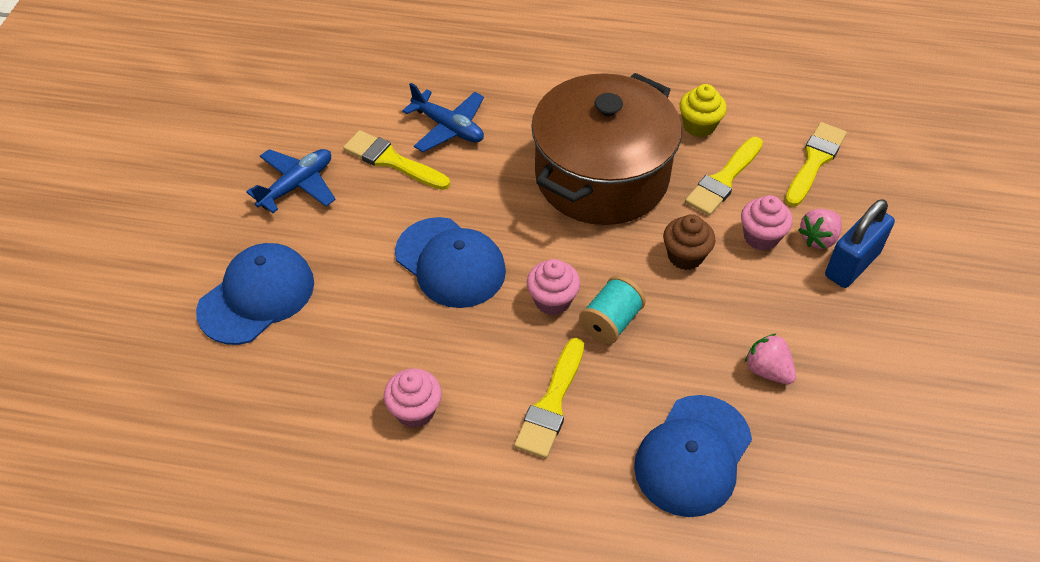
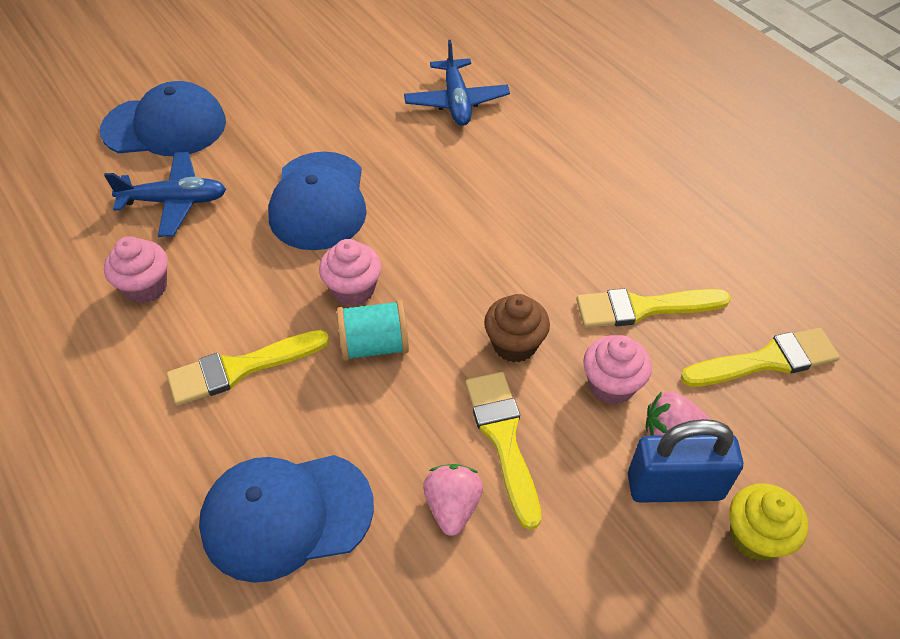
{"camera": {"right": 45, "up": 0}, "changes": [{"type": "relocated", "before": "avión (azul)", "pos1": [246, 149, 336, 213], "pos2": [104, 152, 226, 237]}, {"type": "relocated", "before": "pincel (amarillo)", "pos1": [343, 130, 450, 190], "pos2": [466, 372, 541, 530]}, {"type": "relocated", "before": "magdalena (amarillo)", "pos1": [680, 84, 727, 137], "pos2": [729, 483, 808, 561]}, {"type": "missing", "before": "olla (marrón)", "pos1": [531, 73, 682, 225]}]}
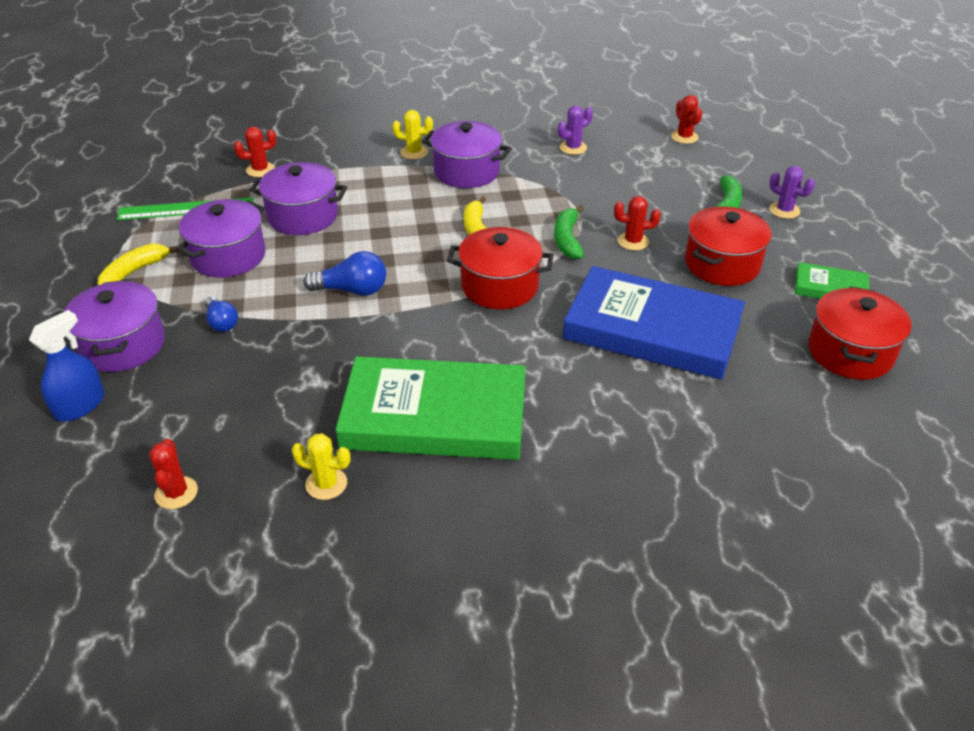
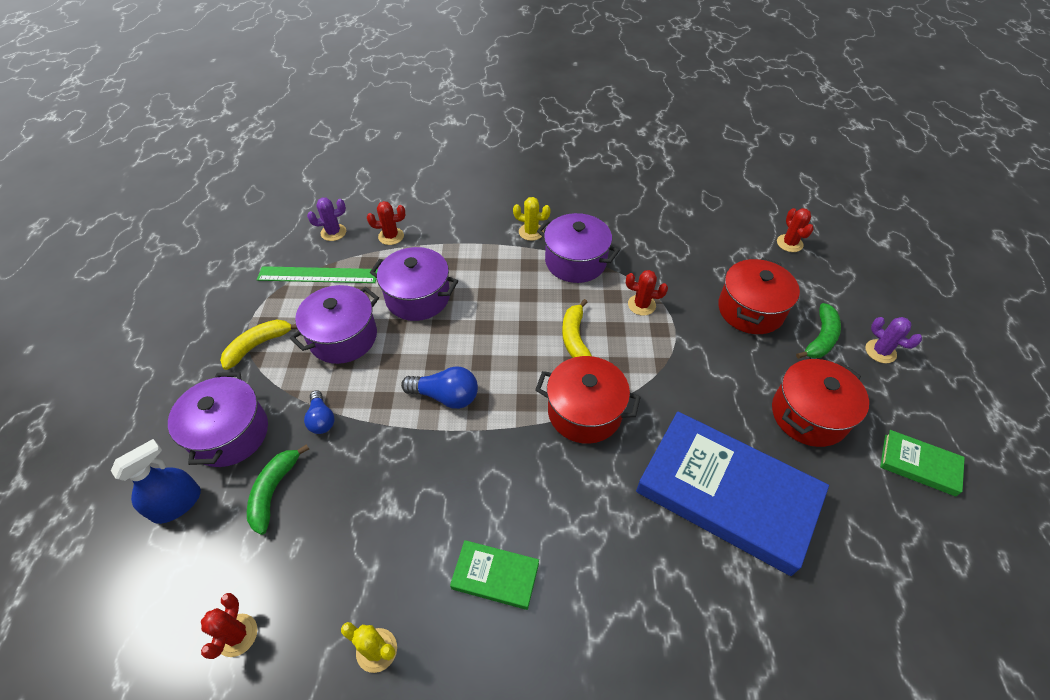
{"camera": {"right": 10, "up": 10}, "changes": [{"type": "relocated", "before": "plátano (verde)", "pos1": [554, 205, 584, 259], "pos2": [247, 444, 309, 535]}, {"type": "relocated", "before": "cactus (morado)", "pos1": [558, 105, 593, 155], "pos2": [307, 198, 346, 241]}, {"type": "size", "before": "libro (verde)", "pos1": [335, 356, 526, 460], "pos2": [450, 540, 539, 610], "scale": 0.46}, {"type": "relocated", "before": "cactus (rojo)", "pos1": [614, 196, 661, 251], "pos2": [626, 270, 668, 316]}, {"type": "relocated", "before": "olla (rojo)", "pos1": [808, 286, 912, 380], "pos2": [718, 258, 800, 334]}]}
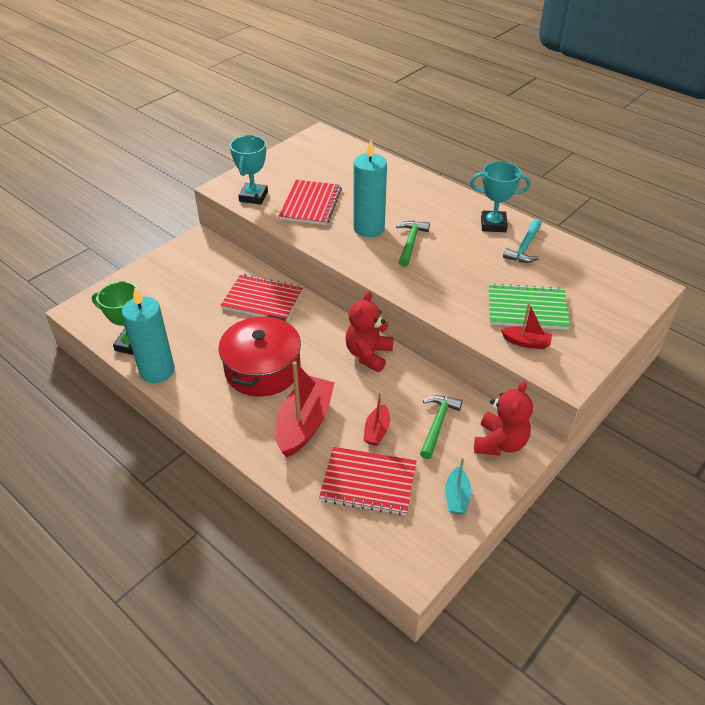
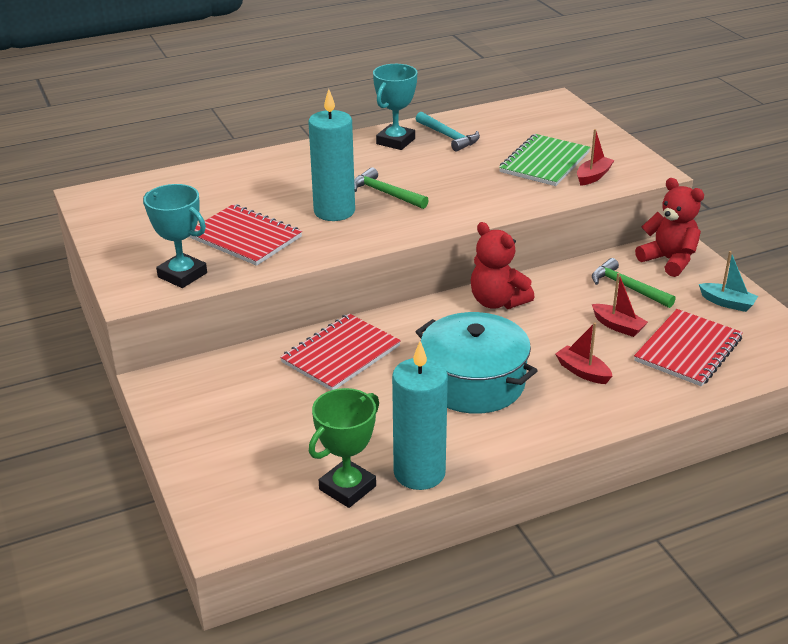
{"camera": {"right": -65, "up": -10}, "changes": [{"type": "colour", "before": "olla (rojo)", "after": "olla (turquesa)", "pos1": [218, 314, 301, 397], "pos2": [416, 312, 538, 414]}, {"type": "size", "before": "barco (rojo)", "pos1": [275, 361, 334, 457], "pos2": [555, 323, 612, 384], "scale": 0.51}]}
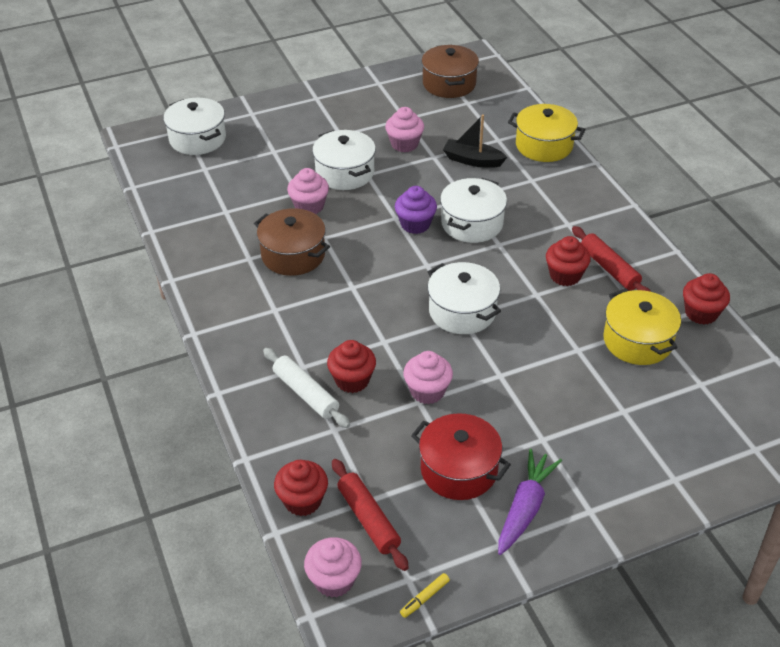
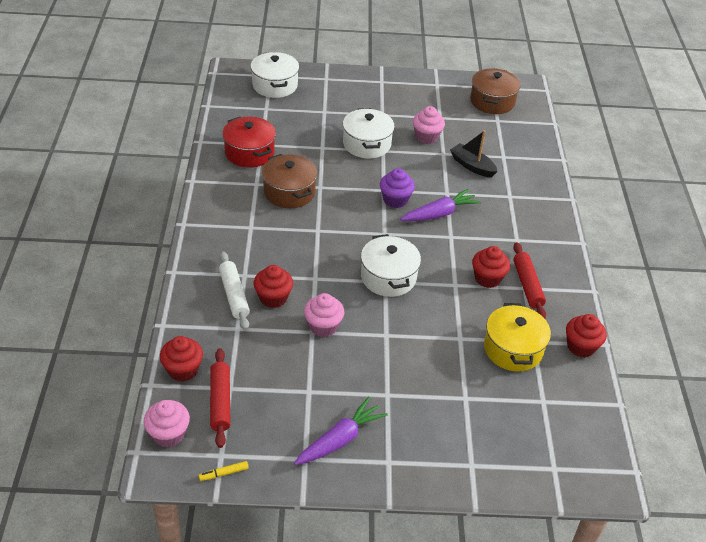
{"camera": {"right": 20, "up": 0}, "changes": [{"type": "relocated", "before": "olla (rojo)", "pos1": [411, 413, 511, 500], "pos2": [222, 117, 276, 168]}, {"type": "exchanged", "before": "olla (blanco)", "after": "zanahoria (morado)", "pos1": [440, 178, 507, 243], "pos2": [400, 189, 481, 221]}, {"type": "missing", "before": "magdalena (rosa)", "pos1": [287, 168, 329, 214]}, {"type": "missing", "before": "olla (amarillo)", "pos1": [508, 104, 586, 162]}]}
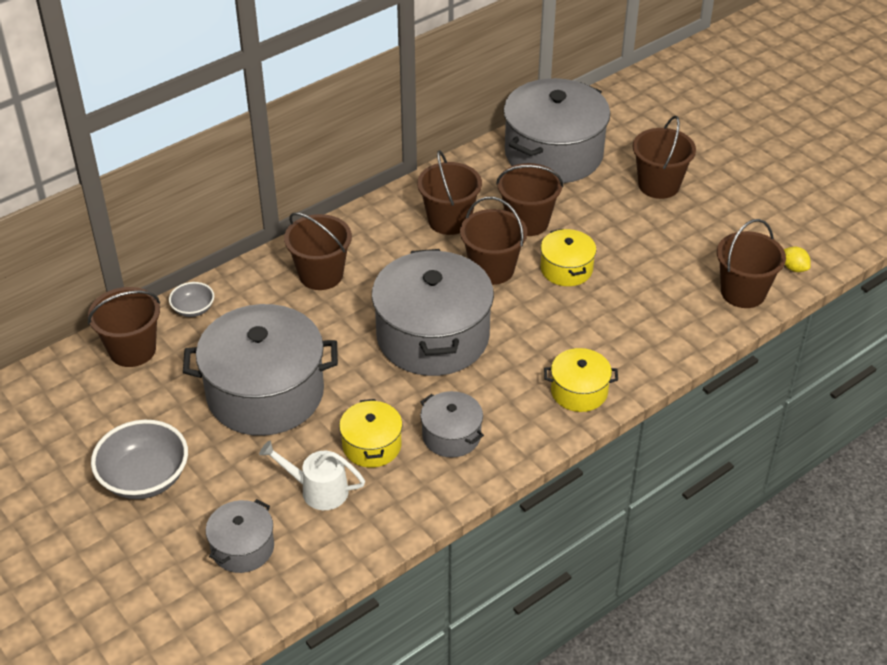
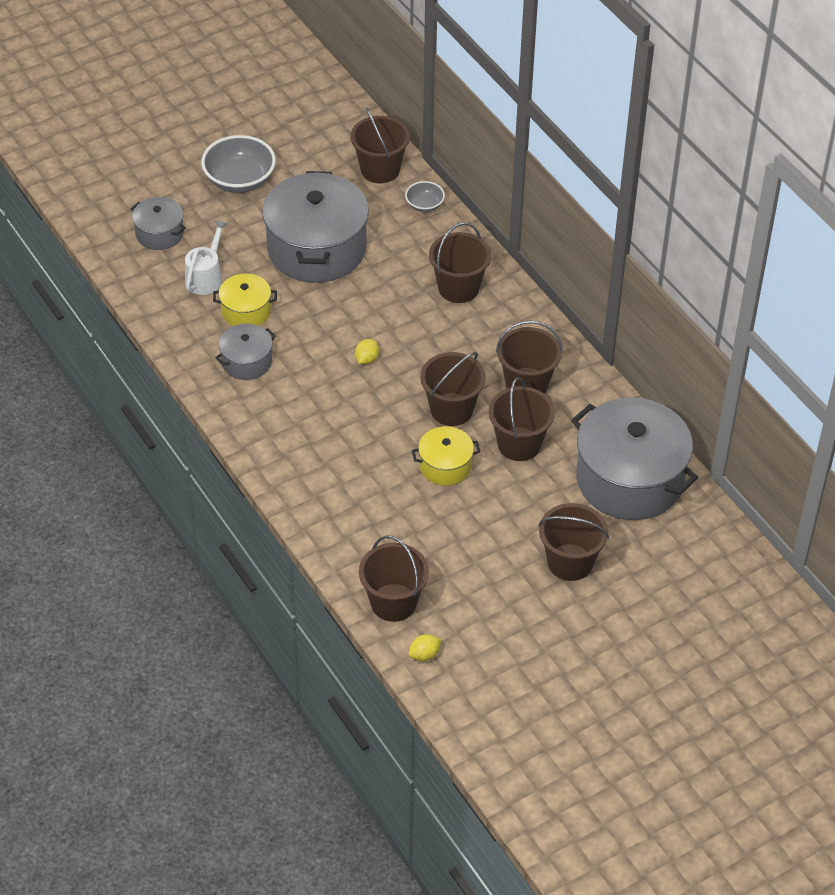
{"camera": {"right": 95, "up": 5}, "changes": [{"type": "exchanged", "before": "olla (gris)", "after": "limón (amarillo)", "pos1": [372, 249, 494, 376], "pos2": [355, 339, 379, 364]}, {"type": "missing", "before": "olla (amarillo)", "pos1": [544, 348, 618, 412]}]}
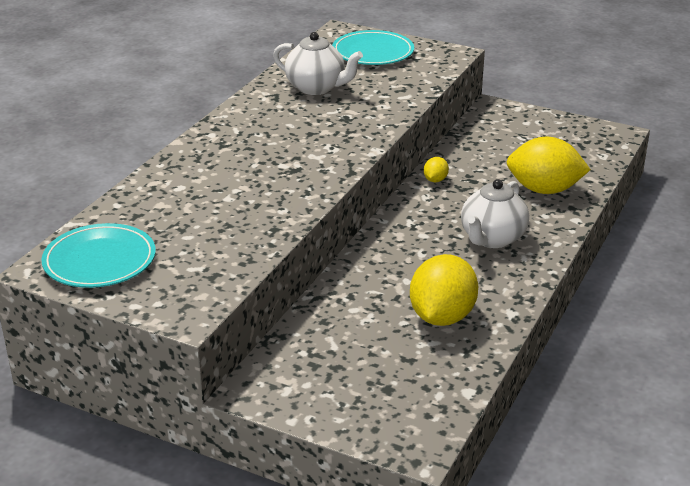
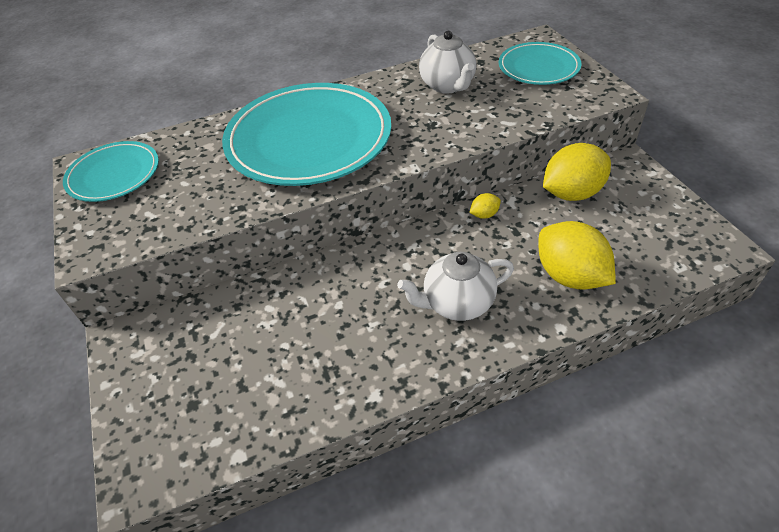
{"camera": {"right": 45, "up": 15}, "changes": [{"type": "appeared", "after": "plato (turquesa)", "pos2": [222, 83, 391, 186]}, {"type": "relocated", "before": "limón (amarillo)", "pos1": [410, 254, 478, 326], "pos2": [543, 143, 611, 201]}]}
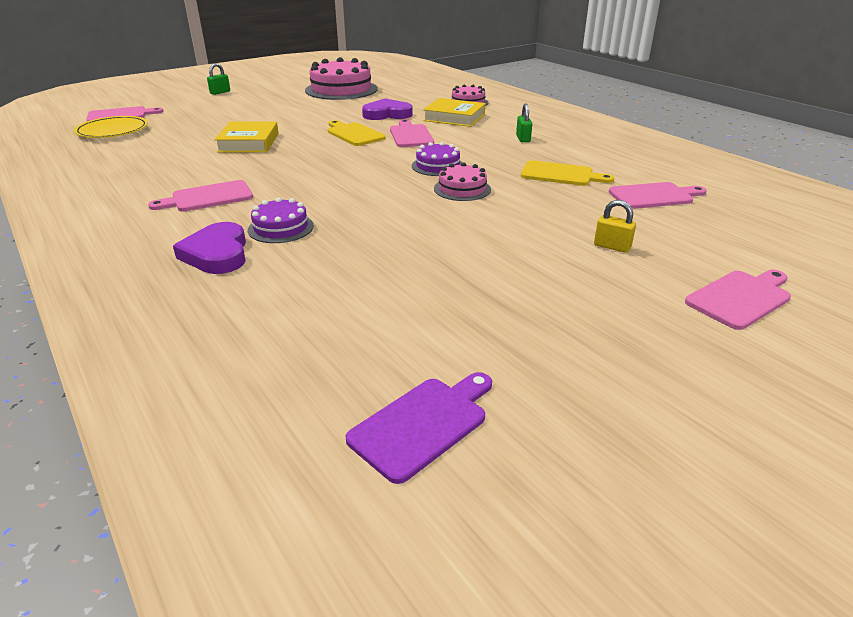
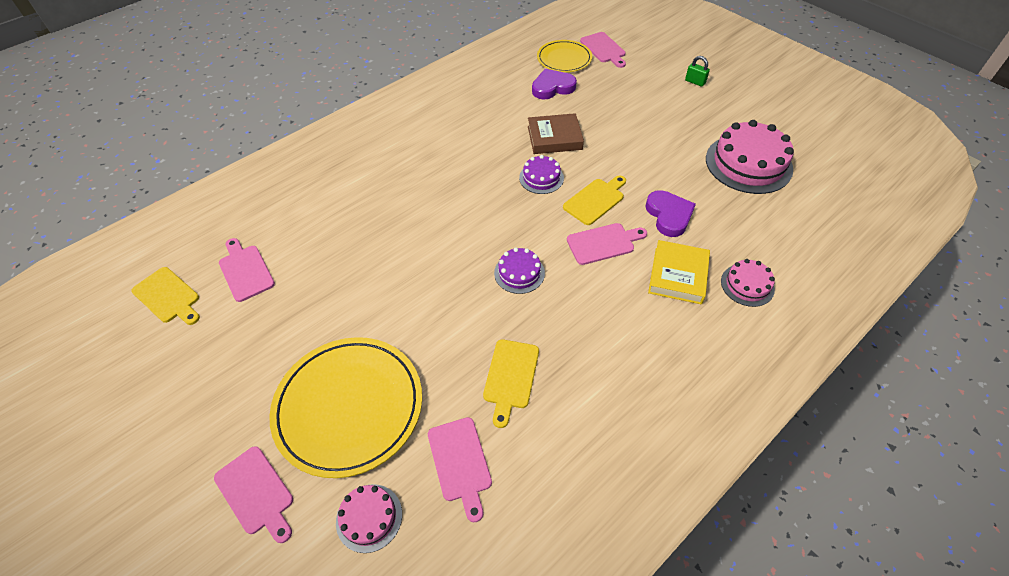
{"camera": {"right": 85, "up": 20}, "changes": [{"type": "colour", "before": "tabla de cortar (morado)", "after": "tabla de cortar (amarillo)", "pos1": [346, 372, 492, 484], "pos2": [131, 267, 200, 325]}, {"type": "relocated", "before": "tabla de cortar (rosa)", "pos1": [148, 180, 253, 212], "pos2": [219, 238, 275, 302]}, {"type": "exchanged", "before": "candado (amarillo)", "after": "plato (amarillo)", "pos1": [594, 200, 636, 253], "pos2": [269, 337, 422, 478]}, {"type": "relocated", "before": "tarta (rosa)", "pos1": [434, 162, 491, 201], "pos2": [336, 484, 402, 553]}, {"type": "relocated", "before": "tarta (morado)", "pos1": [248, 197, 314, 243], "pos2": [519, 155, 564, 194]}, {"type": "colour", "before": "libro (amarillo)", "after": "libro (marrón)", "pos1": [214, 121, 279, 152], "pos2": [528, 113, 584, 154]}, {"type": "relocated", "before": "corazón (morado)", "pos1": [173, 222, 246, 274], "pos2": [532, 69, 577, 99]}, {"type": "missing", "before": "candado (verde)", "pos1": [516, 103, 532, 142]}]}
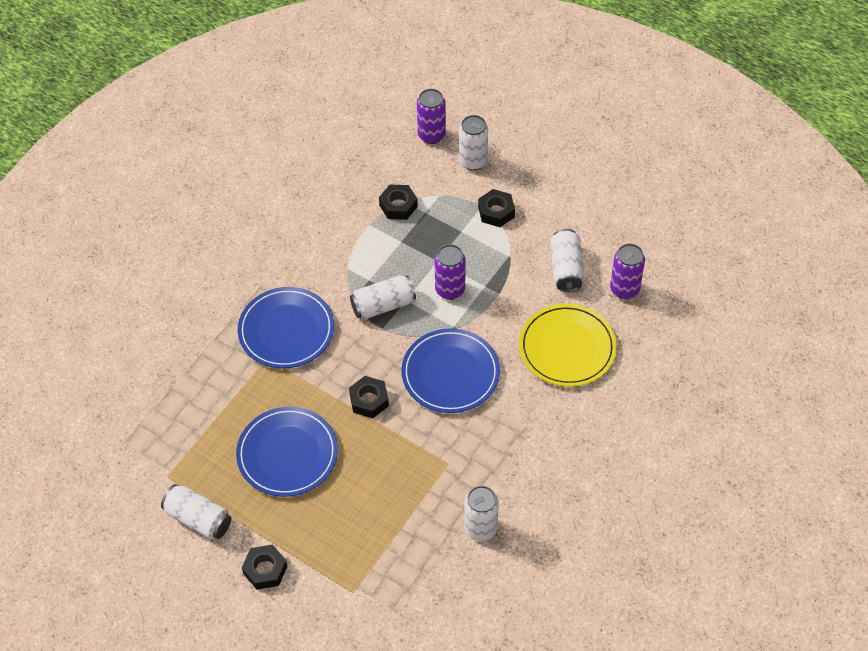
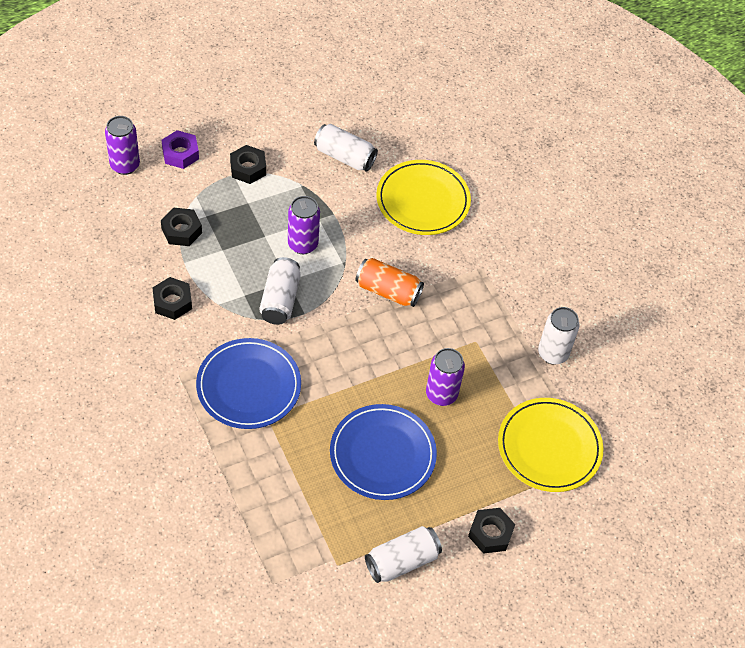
{"camera": {"right": -65, "up": 0}, "changes": [{"type": "relocated", "before": "tuerca (negro)", "pos1": [349, 376, 389, 418], "pos2": [152, 277, 192, 320]}, {"type": "exchanged", "before": "lata (blanco)", "after": "tuerca (morado)", "pos1": [459, 115, 488, 170], "pos2": [162, 130, 199, 169]}, {"type": "exchanged", "before": "plato (azul)", "after": "lata (naranja)", "pos1": [401, 328, 500, 413], "pos2": [355, 258, 424, 307]}, {"type": "relocated", "before": "lata (morado)", "pos1": [610, 244, 645, 299], "pos2": [426, 348, 465, 406]}, {"type": "appeared", "after": "plato (amarillo)", "pos2": [498, 398, 604, 492]}]}
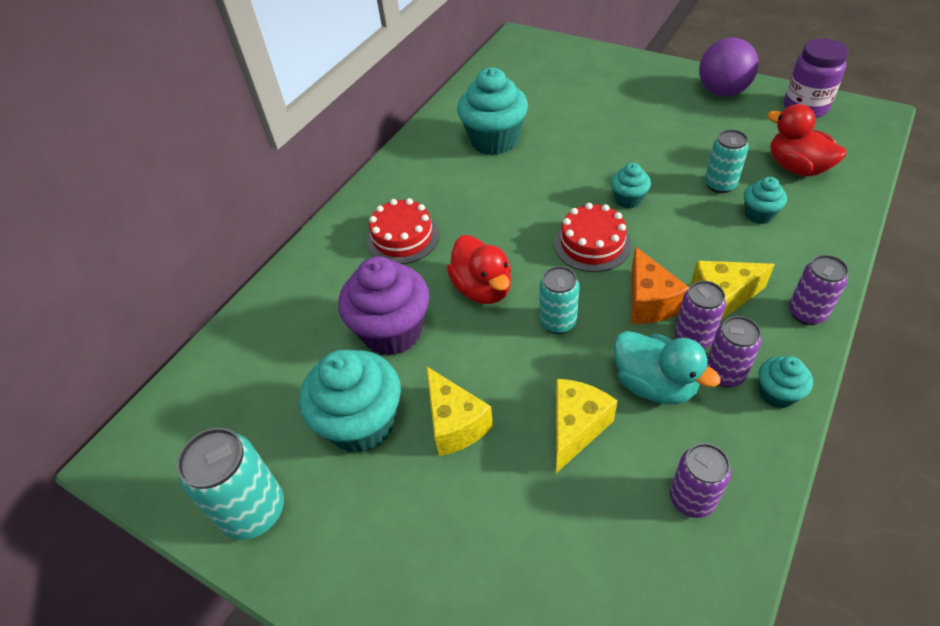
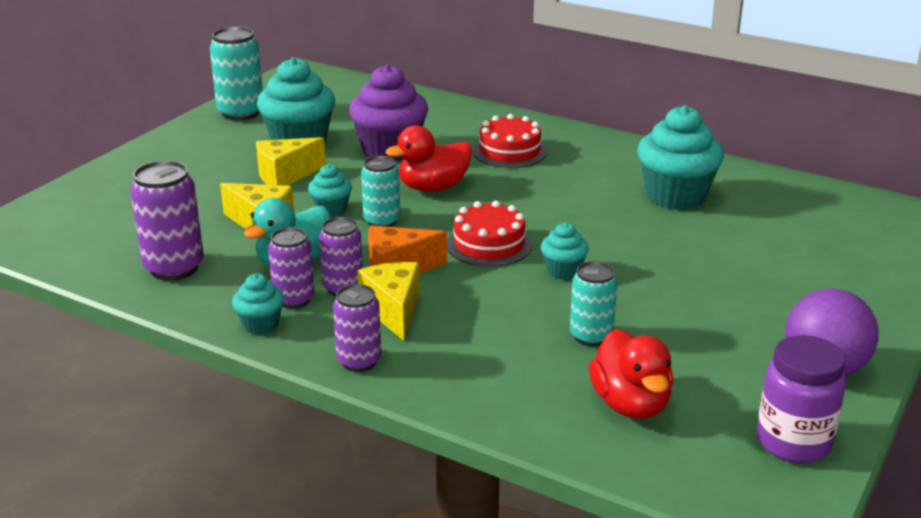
{"camera": {"right": 85, "up": -20}, "changes": [{"type": "size", "before": "lata (morado)", "pos1": [670, 443, 731, 518], "pos2": [130, 160, 204, 281], "scale": 1.53}, {"type": "relocated", "before": "magdalena (turquesa)", "pos1": [744, 177, 787, 224], "pos2": [308, 164, 352, 216]}, {"type": "spun", "before": "pato (rojo)", "pos1": [767, 104, 847, 176], "pos2": [589, 329, 674, 419], "turn": 120}]}
